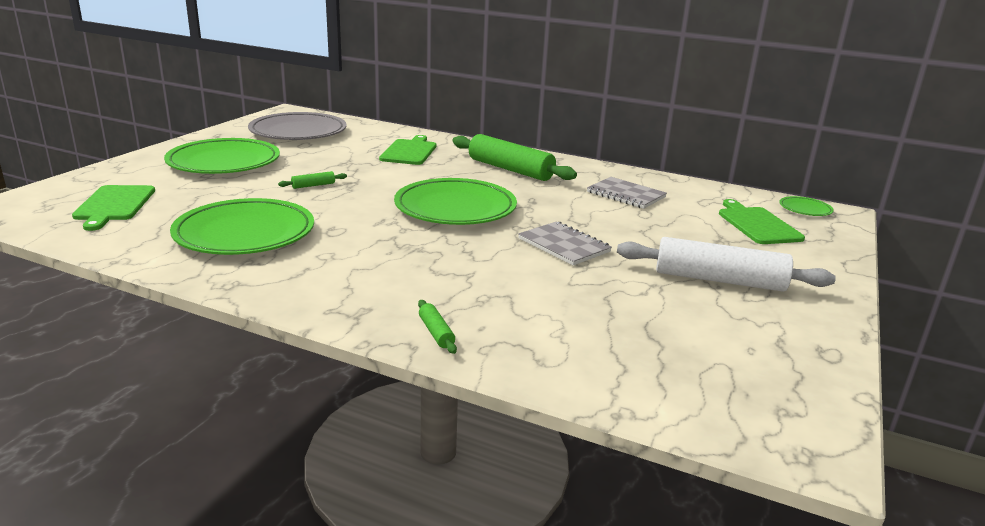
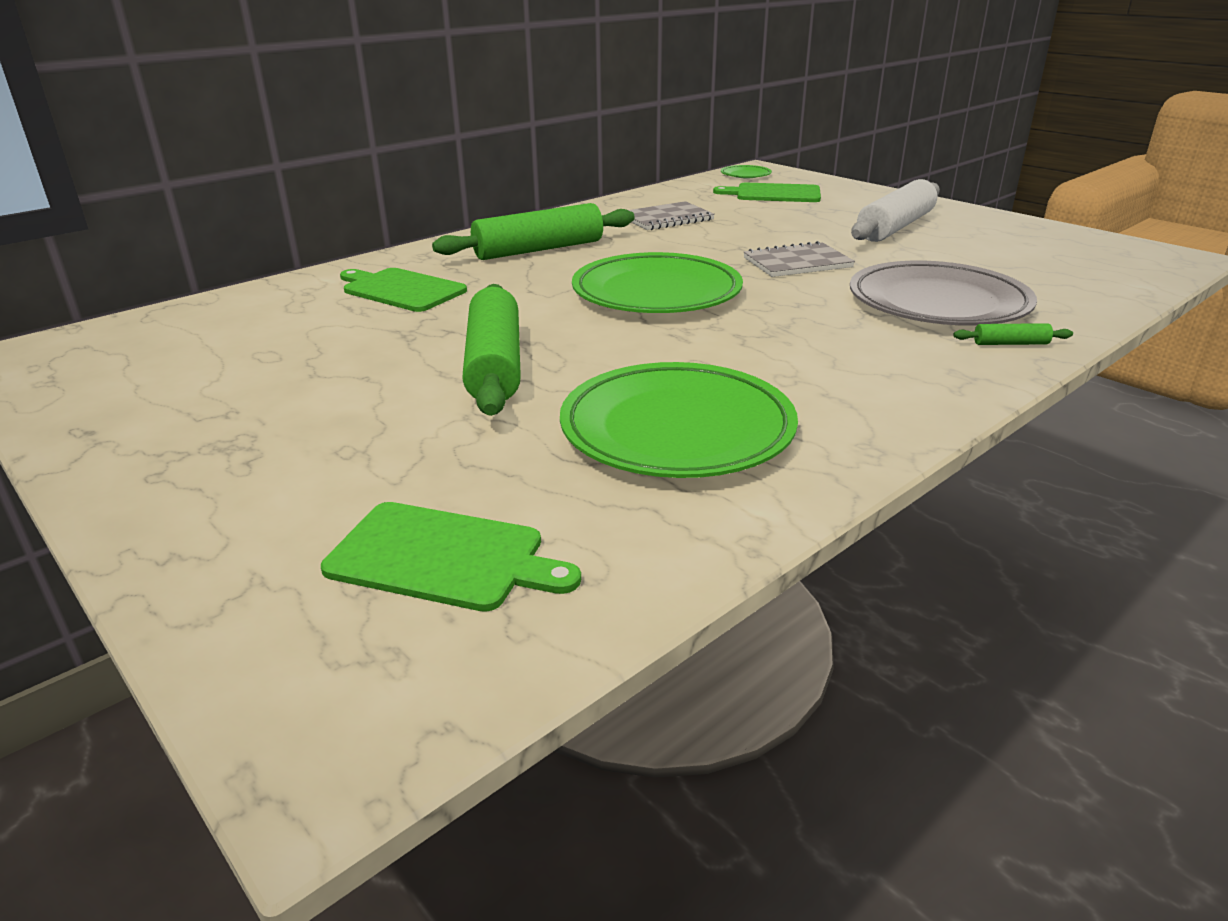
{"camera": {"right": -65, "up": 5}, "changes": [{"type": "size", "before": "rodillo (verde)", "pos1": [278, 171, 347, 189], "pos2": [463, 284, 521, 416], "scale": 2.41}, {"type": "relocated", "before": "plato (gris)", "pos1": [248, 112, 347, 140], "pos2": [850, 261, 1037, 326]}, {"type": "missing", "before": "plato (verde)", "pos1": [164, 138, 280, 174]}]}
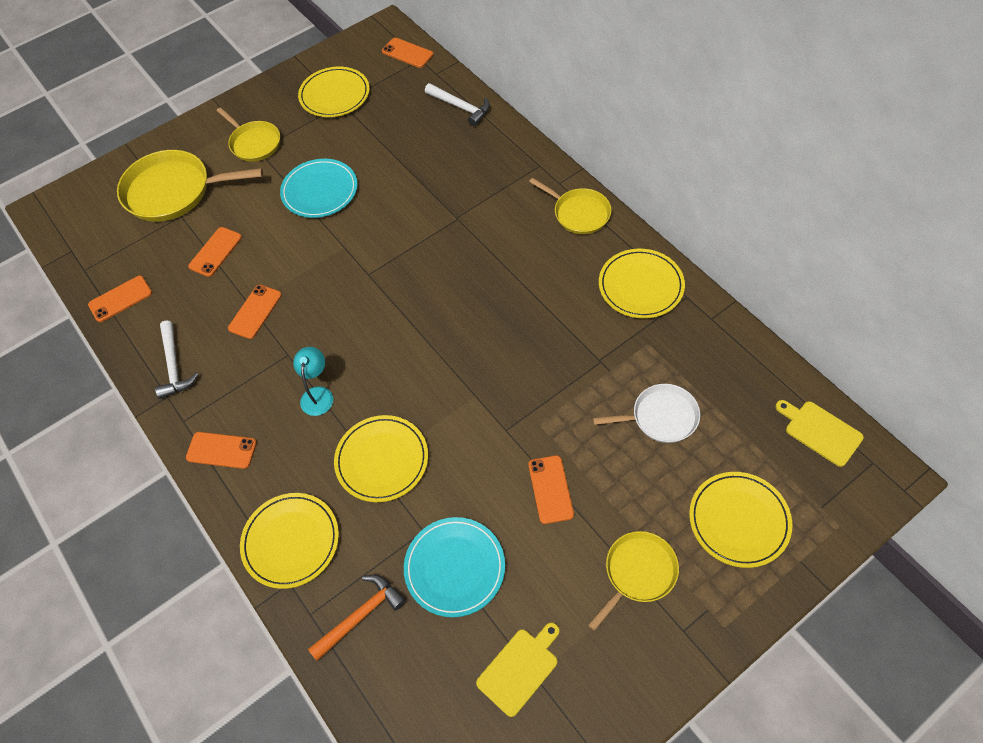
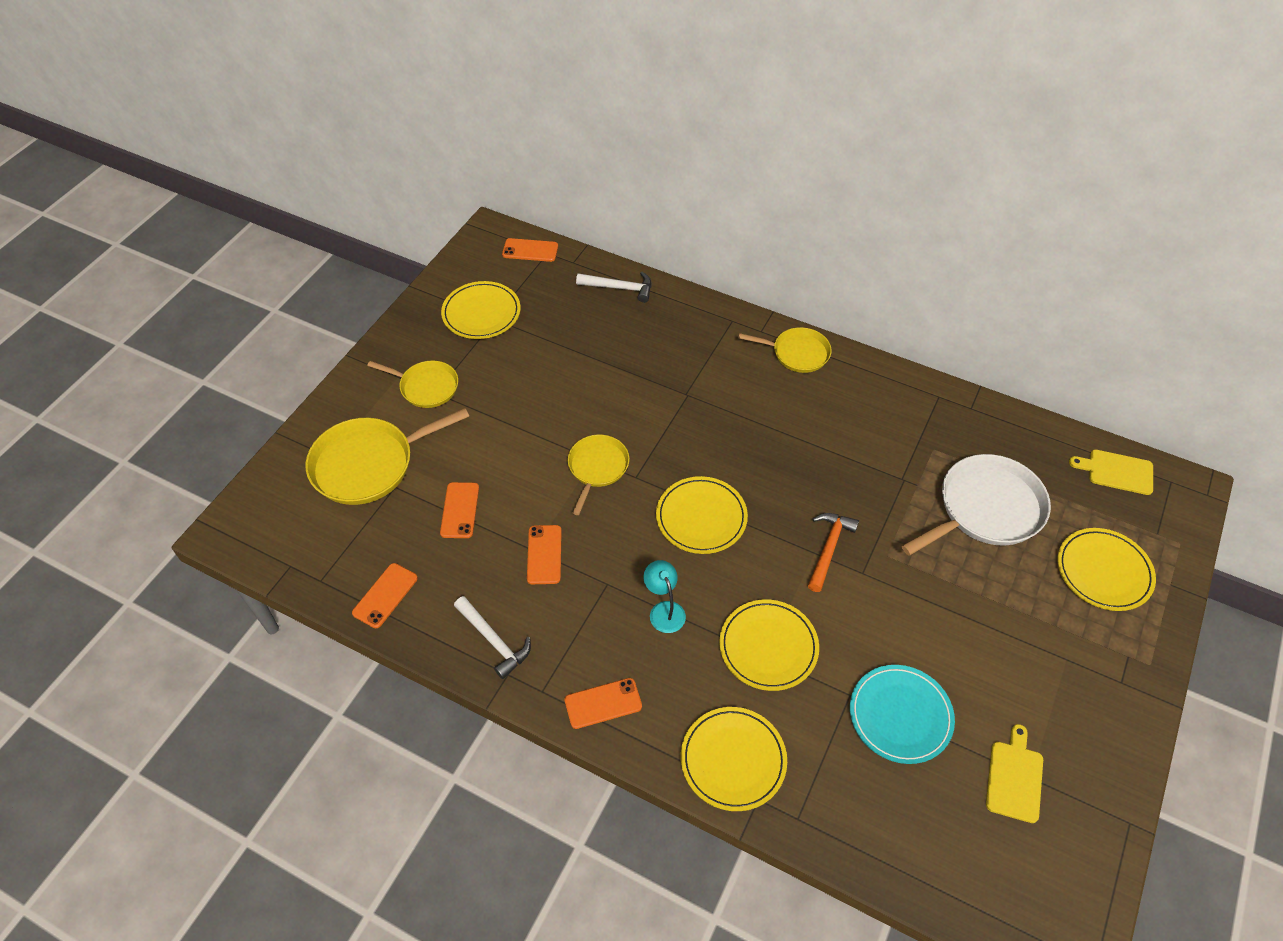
{"camera": {"right": -30, "up": -5}, "changes": [{"type": "relocated", "before": "sartén (amarillo)", "pos1": [588, 531, 679, 631], "pos2": [568, 435, 629, 515]}, {"type": "relocated", "before": "plato (amarillo)", "pos1": [599, 249, 685, 319], "pos2": [656, 476, 748, 554]}, {"type": "relocated", "before": "martillo (naranja)", "pos1": [308, 575, 406, 661], "pos2": [808, 513, 859, 592]}, {"type": "size", "before": "sartén (blanco)", "pos1": [593, 384, 700, 443], "pos2": [902, 454, 1051, 556], "scale": 1.66}, {"type": "missing", "before": "plato (turquesa)", "pos1": [280, 159, 357, 218]}, {"type": "missing", "before": "móvil (naranja)", "pos1": [528, 455, 574, 524]}]}
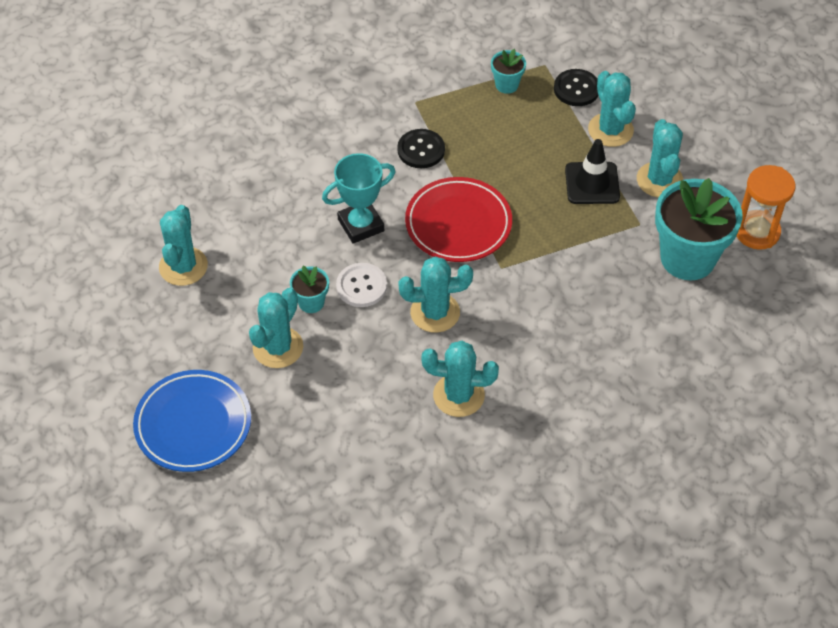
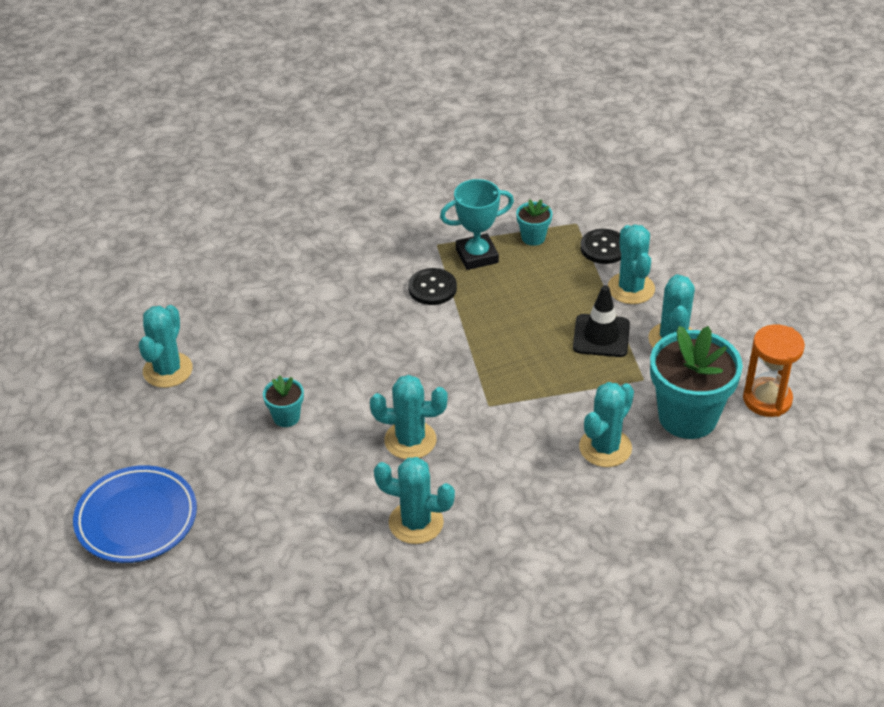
{"camera": {"right": 10, "up": -10}, "changes": [{"type": "relocated", "before": "trofeo (turquesa)", "pos1": [322, 153, 396, 244], "pos2": [440, 179, 514, 270]}, {"type": "relocated", "before": "cactus (turquesa)", "pos1": [249, 288, 303, 368], "pos2": [579, 382, 634, 467]}, {"type": "missing", "before": "botón (blanco)", "pos1": [336, 263, 387, 307]}, {"type": "missing", "before": "plato (rojo)", "pos1": [405, 177, 512, 262]}]}
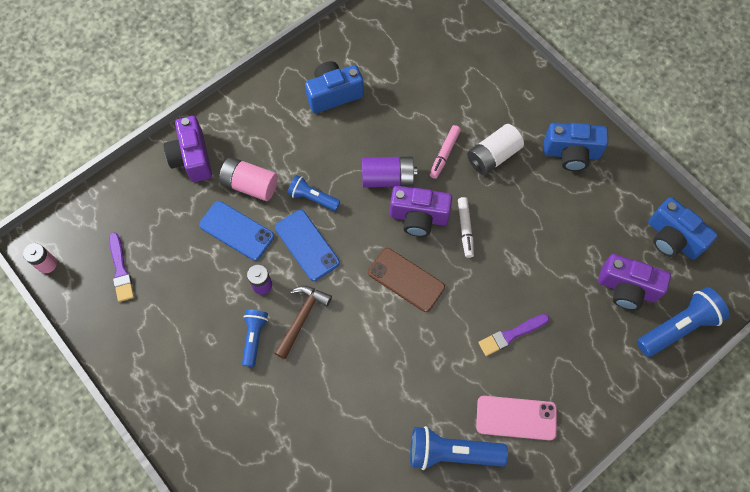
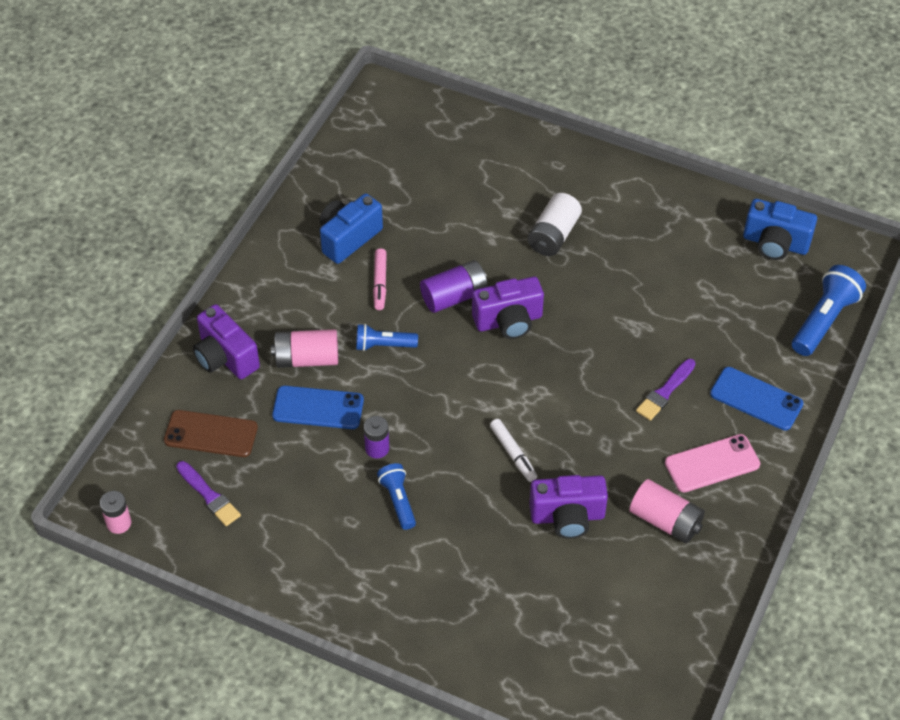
{"camera": {"right": -25, "up": -15}, "changes": [{"type": "relocated", "before": "móvil (marrón)", "pos1": [368, 248, 445, 312], "pos2": [164, 410, 258, 457]}, {"type": "relocated", "before": "rotulador (rosa)", "pos1": [430, 125, 461, 179], "pos2": [373, 248, 387, 310]}, {"type": "relocated", "before": "rotulador (blanco)", "pos1": [458, 197, 474, 258], "pos2": [490, 419, 537, 482]}, {"type": "relocated", "before": "cámara (morado)", "pos1": [598, 254, 671, 310], "pos2": [529, 475, 608, 539]}, {"type": "exchanged", "before": "lámpara de mano (azul)", "after": "pila (rosa)", "pos1": [410, 426, 508, 470], "pos2": [629, 479, 705, 543]}, {"type": "relocated", "before": "móvil (azul)", "pos1": [275, 210, 340, 281], "pos2": [710, 367, 803, 430]}, {"type": "missing", "before": "martillo (marrón)", "pos1": [275, 285, 332, 359]}, {"type": "missing", "before": "cámara (azul)", "pos1": [544, 123, 608, 171]}]}
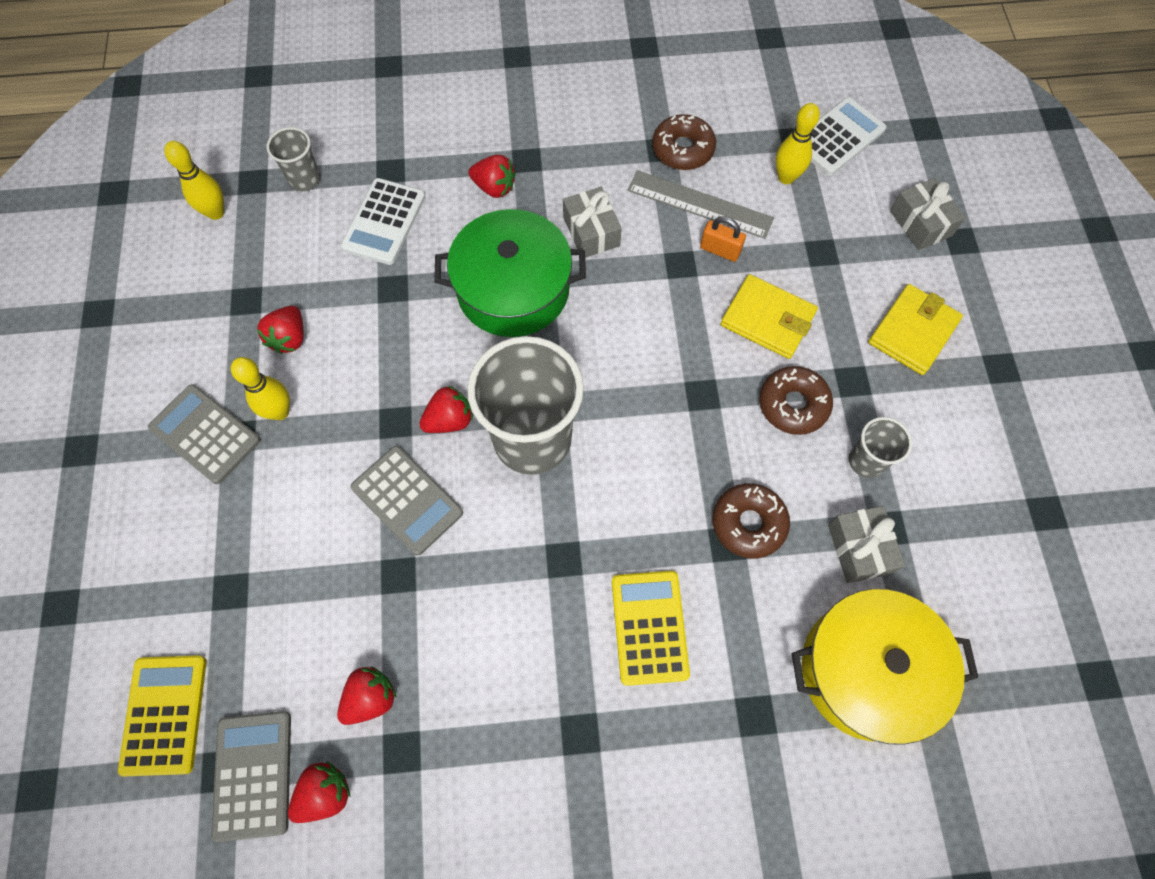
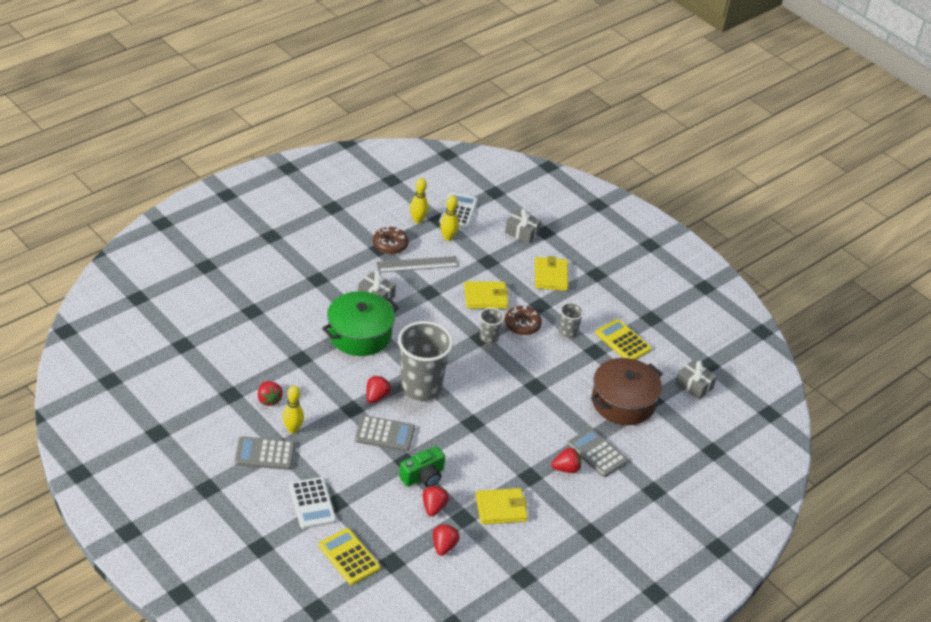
{"camera": {"right": -40, "up": -25}, "changes": [{"type": "relocated", "before": "calculadora (blanco)", "pos1": [341, 178, 425, 265], "pos2": [289, 477, 336, 529]}, {"type": "appeared", "after": "cámara (verde)", "pos2": [399, 446, 445, 487]}, {"type": "relocated", "before": "bolo (amarillo)", "pos1": [164, 141, 224, 220], "pos2": [410, 178, 428, 223]}, {"type": "appeared", "after": "cartera (amarillo)", "pos2": [475, 488, 528, 524]}, {"type": "relocated", "before": "vaso (gris)", "pos1": [267, 127, 320, 191], "pos2": [480, 308, 504, 344]}, {"type": "relocated", "before": "fresa (rojo)", "pos1": [468, 155, 516, 198], "pos2": [551, 448, 581, 473]}, {"type": "relocated", "before": "calculadora (gris)", "pos1": [211, 711, 291, 842], "pos2": [567, 428, 628, 477]}, {"type": "colour", "before": "olla (amarillo)", "after": "olla (marrón)", "pos1": [792, 589, 978, 745], "pos2": [591, 358, 663, 425]}, {"type": "relocated", "before": "calculadora (amarillo)", "pos1": [612, 571, 690, 686], "pos2": [595, 319, 651, 360]}, {"type": "relocated", "before": "regalo (gris)", "pos1": [828, 506, 905, 583], "pos2": [676, 360, 717, 400]}, {"type": "missing", "before": "candado (naranja)", "pos1": [700, 216, 746, 262]}, {"type": "missing", "before": "rosquilla (marrón)", "pos1": [713, 483, 790, 559]}]}
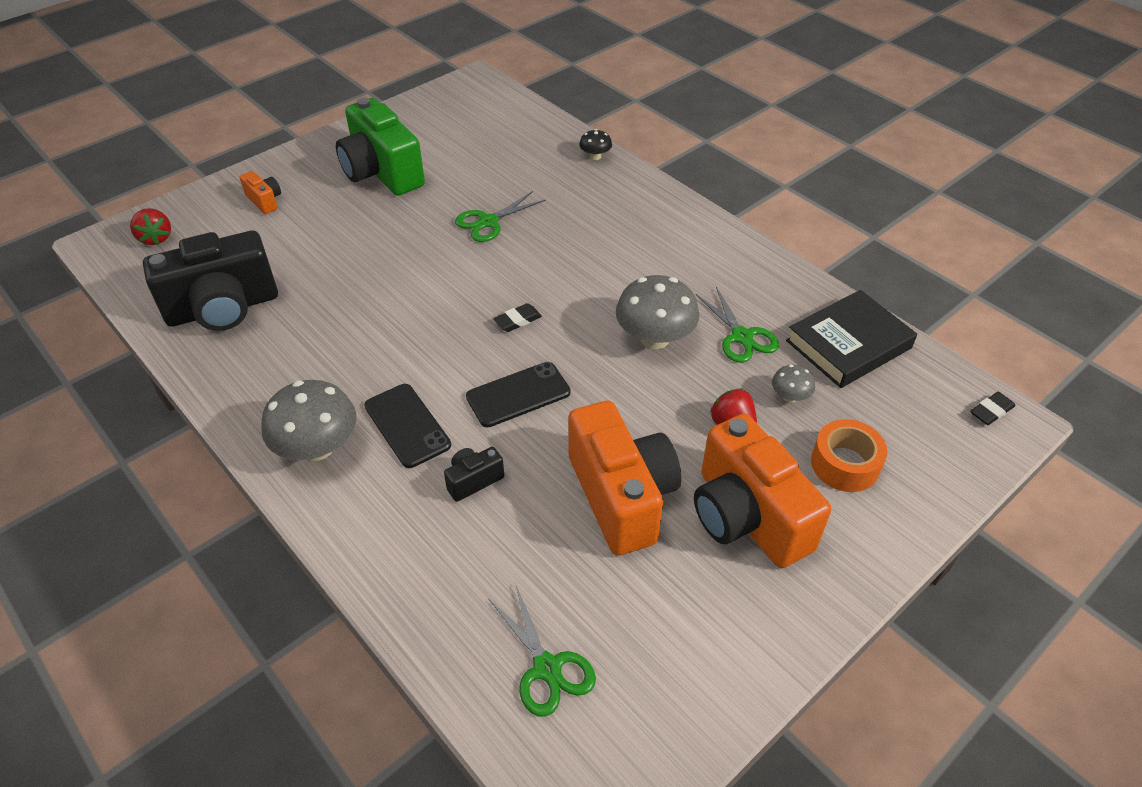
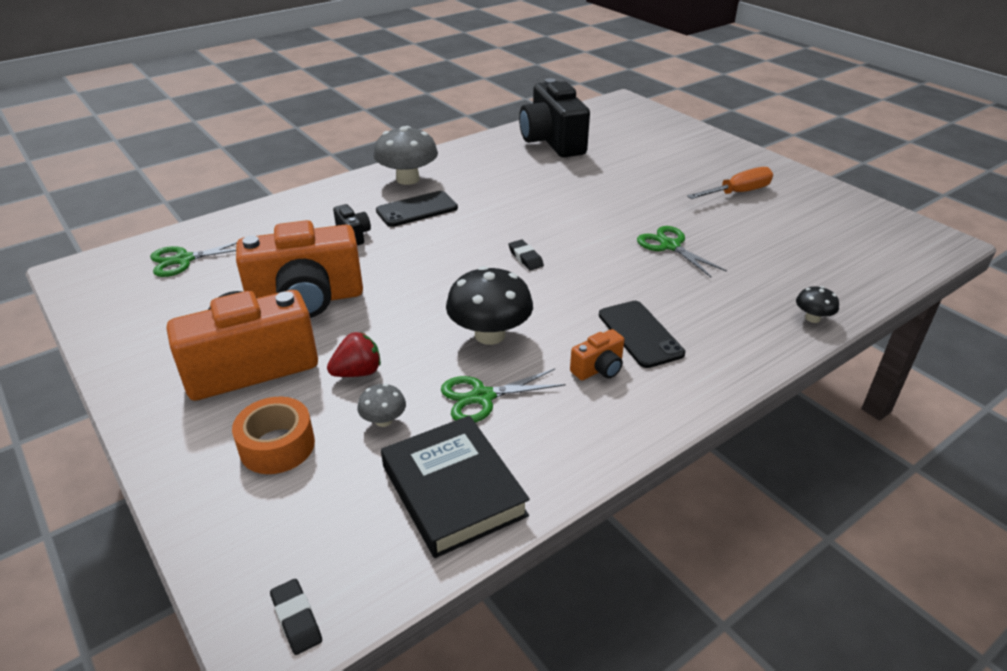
{"camera": {"right": 95, "up": -10}, "changes": [{"type": "colour", "before": "seta (gris)", "after": "seta (negro)", "pos1": [616, 275, 700, 349], "pos2": [446, 266, 533, 345]}, {"type": "relocated", "before": "cámara (naranja)", "pos1": [240, 171, 281, 214], "pos2": [570, 329, 624, 380]}, {"type": "relocated", "before": "móvil (negro)", "pos1": [466, 362, 571, 427], "pos2": [599, 301, 685, 368]}, {"type": "exchanged", "before": "cámara (verde)", "after": "destornillador (naranja)", "pos1": [336, 98, 425, 196], "pos2": [687, 167, 773, 199]}, {"type": "missing", "before": "fresa (rojo)", "pos1": [130, 208, 171, 245]}]}
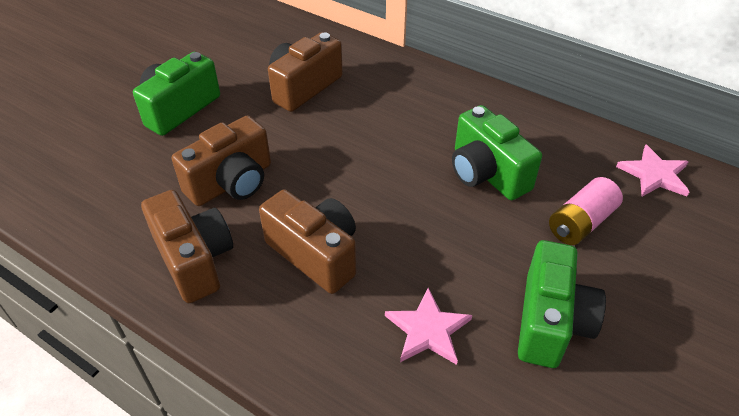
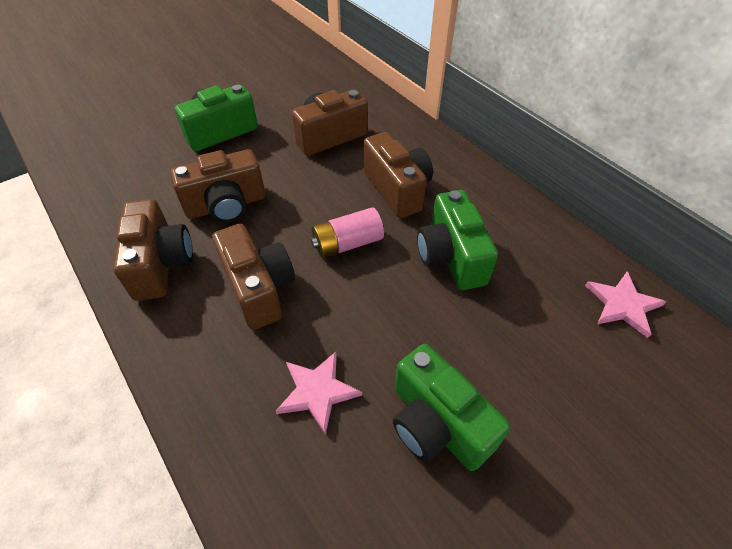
{"camera": {"right": 20, "up": 5}, "changes": [{"type": "relocated", "before": "pila (rosa)", "pos1": [549, 177, 623, 245], "pos2": [311, 207, 384, 258]}, {"type": "appeared", "after": "cámara (marrón)", "pos2": [364, 132, 433, 218]}, {"type": "spun", "before": "cámara (verde)", "pos1": [518, 240, 606, 368], "pos2": [393, 344, 510, 471], "turn": 105}]}
